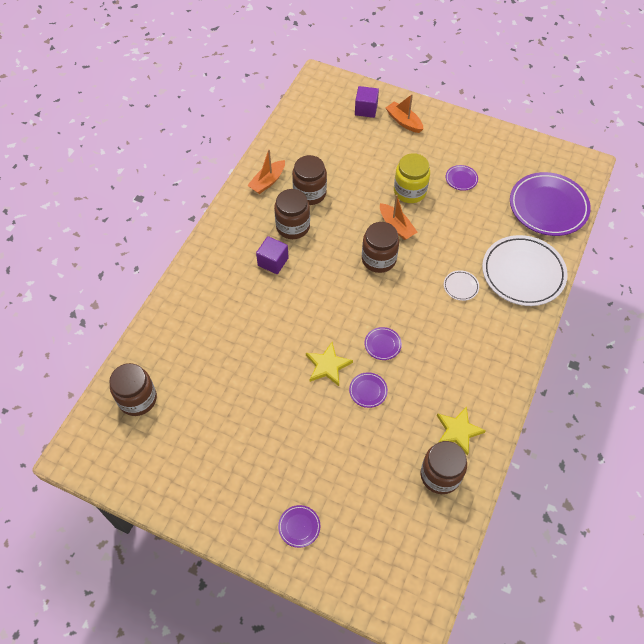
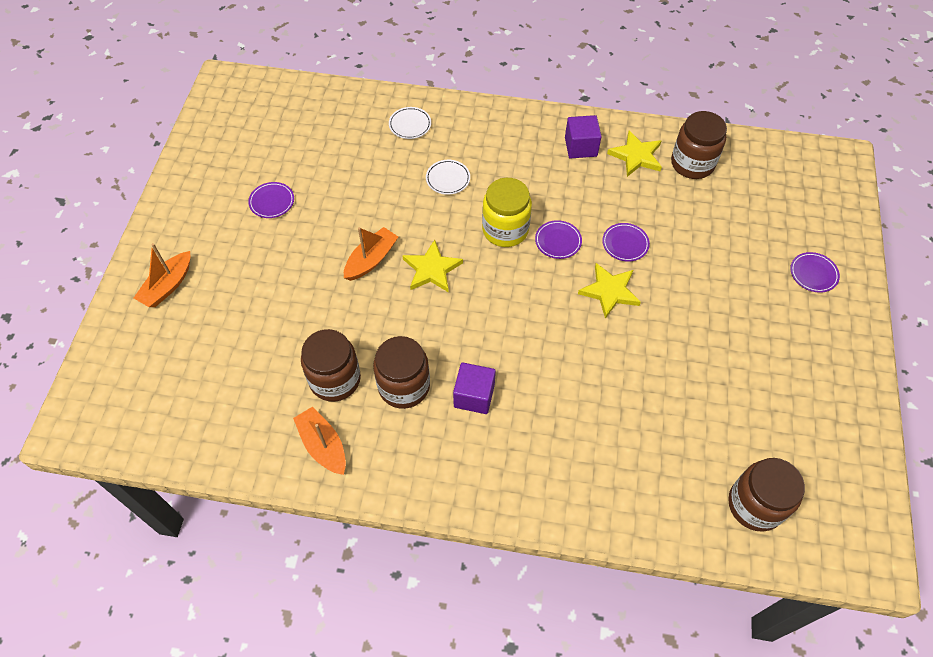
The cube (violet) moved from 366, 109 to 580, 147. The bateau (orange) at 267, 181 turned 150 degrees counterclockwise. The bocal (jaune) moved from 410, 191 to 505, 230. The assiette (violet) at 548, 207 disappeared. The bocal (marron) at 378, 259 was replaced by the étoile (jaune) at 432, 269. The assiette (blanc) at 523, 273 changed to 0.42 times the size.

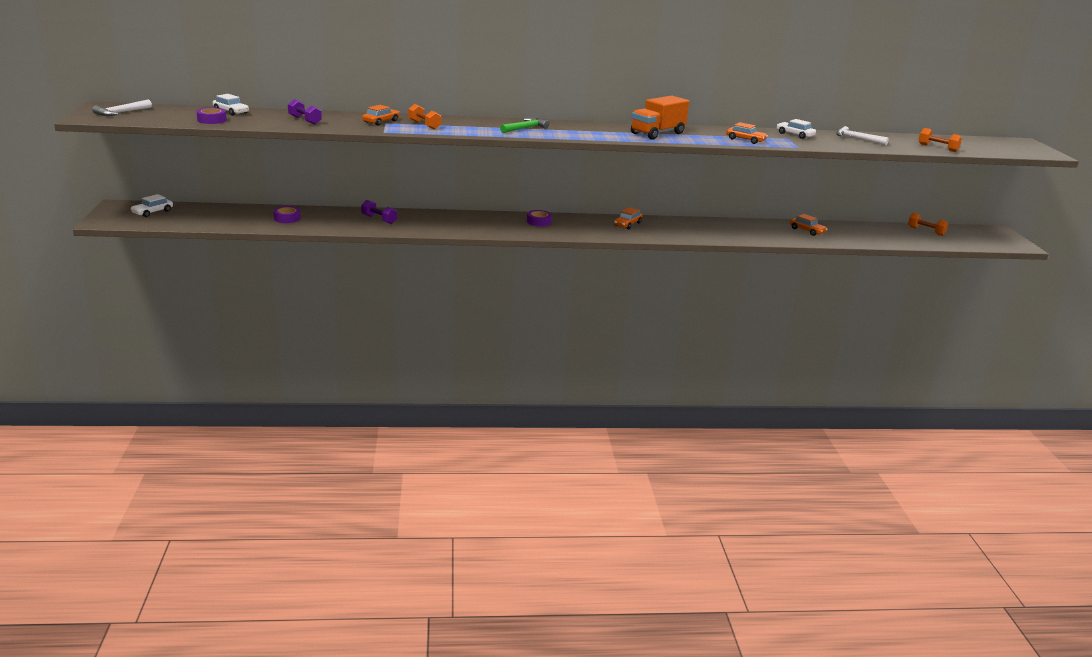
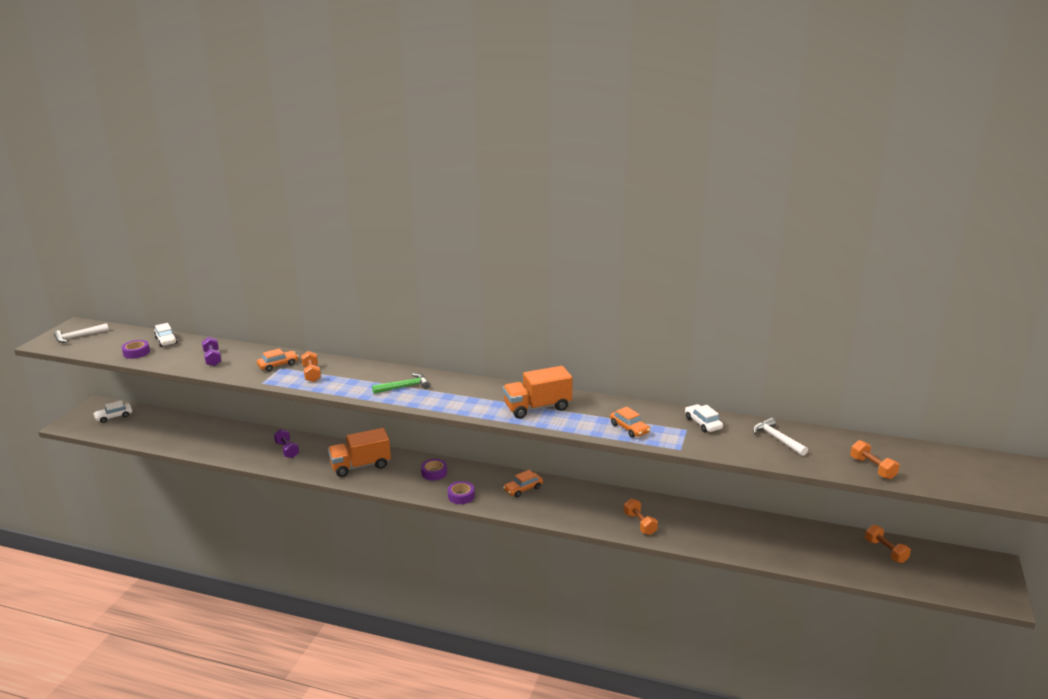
The ruban adhésif (violet) moved from 287, 218 to 461, 496. The voiture (orange) at 807, 230 disappeared. The camion (orange) at 361, 466 appeared. The haltère (orange) at 640, 524 appeared.

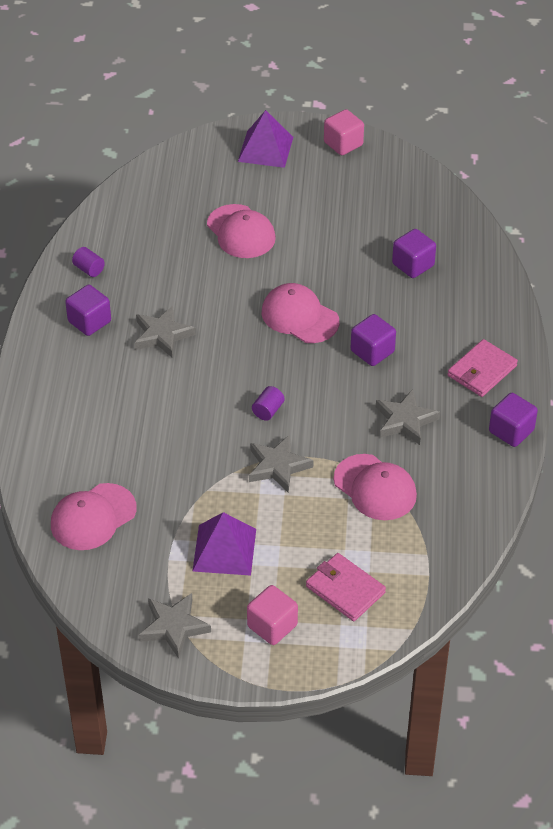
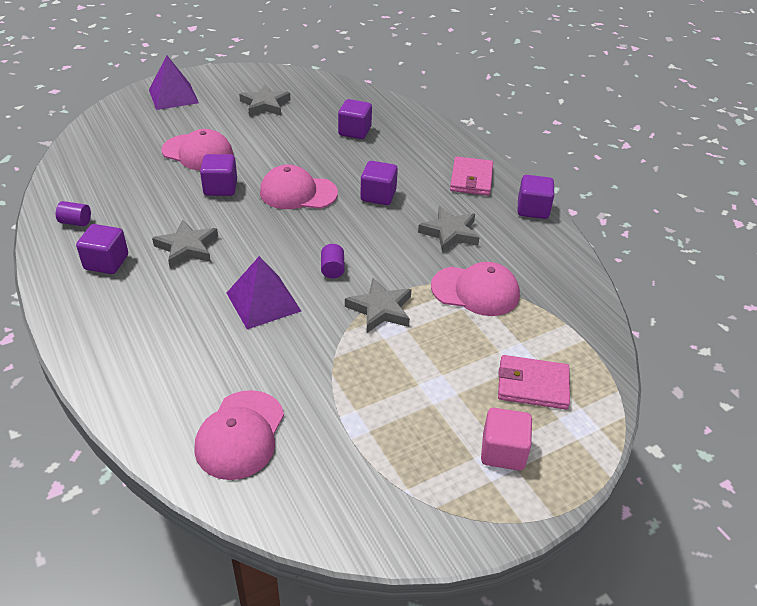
The cube (rose) at 343, 144 disappeared. The pyramide (violet) moved from 224, 549 to 263, 301. The étoile (gris) moved from 174, 627 to 265, 104. The cube (violet) at 220, 188 appeared.

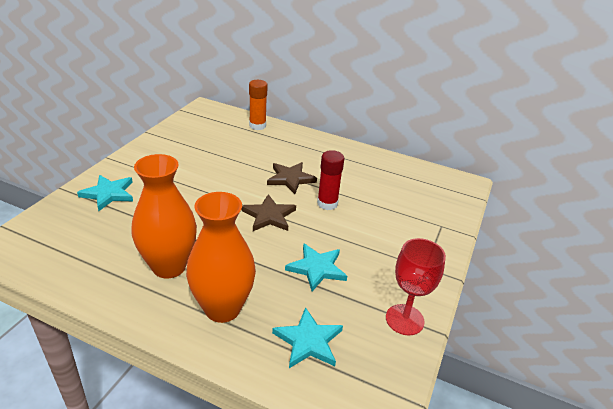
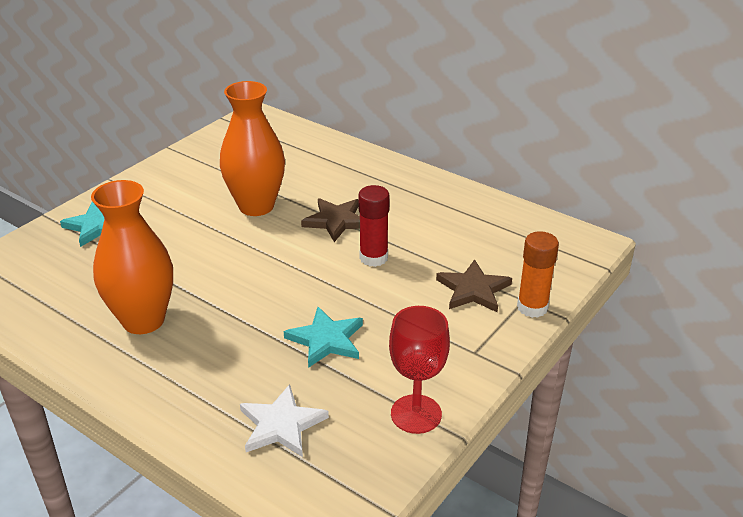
The bâton de colle (orange) moved from 257, 126 to 532, 307. The vase (orange) moved from 222, 308 to 256, 206. The étoile (marron) moved from 269, 216 to 473, 289. The étoile (turquoise) at 308, 341 became the étoile (blanc) at 281, 425.

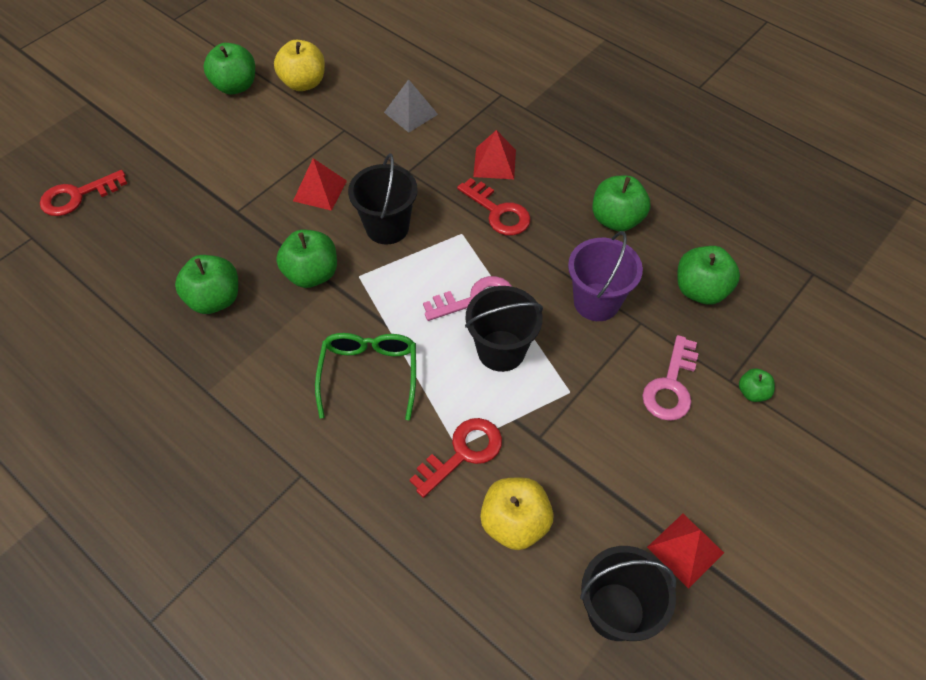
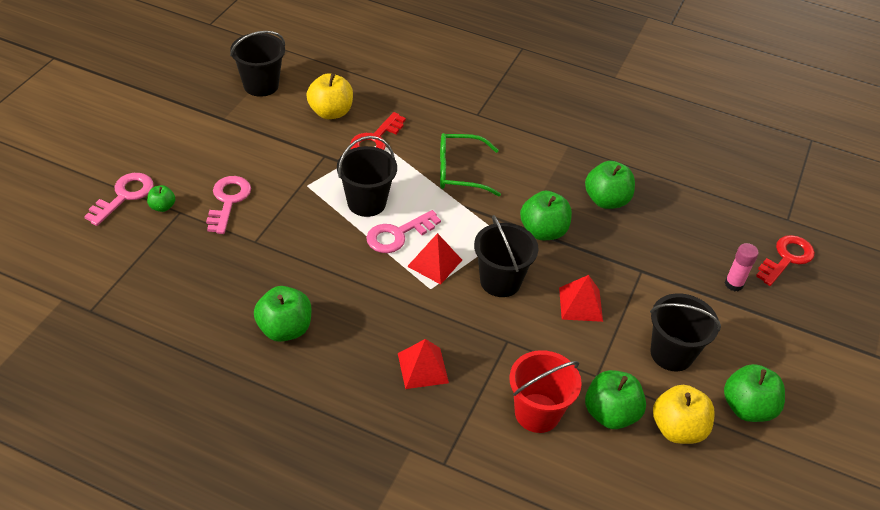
The pyramide (gris) at 411, 113 was replaced by the seau (rouge) at 537, 413. The clé (rouge) at 498, 212 disappeared. The seau (violet) at 596, 302 disappeared. The pomme (vert) moved from 700, 290 to 610, 414. The lunettes (vert) at 369, 375 turned 105 degrees clockwise. The pyramide (rouge) moved from 685, 550 to 434, 263. The clé (rose) at 124, 196 appeared. The bâton de colle (rose) at 734, 284 appeared. The seau (noir) at 671, 353 appeared.

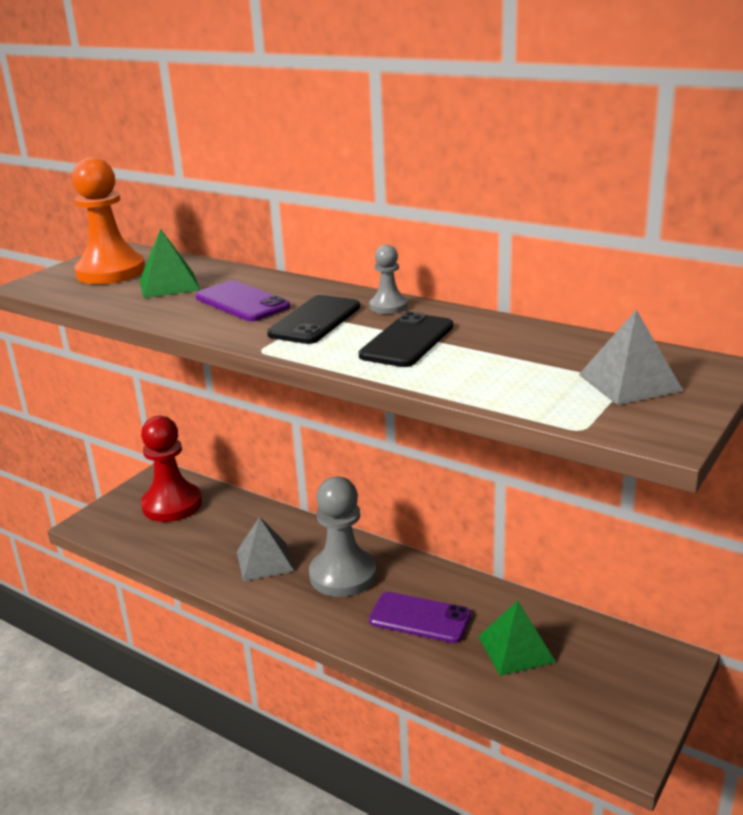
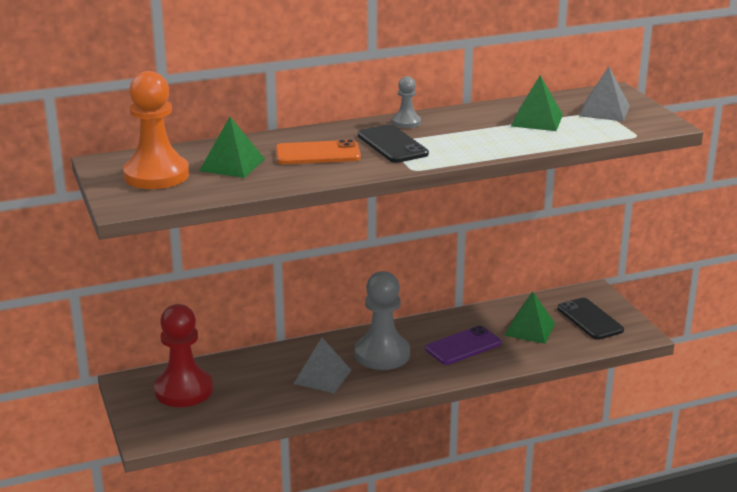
The téléphone (violet) at 242, 302 became the téléphone (orange) at 317, 154. The téléphone (noir) moved from 407, 341 to 590, 319. The pyramide (vert) at 536, 120 appeared.

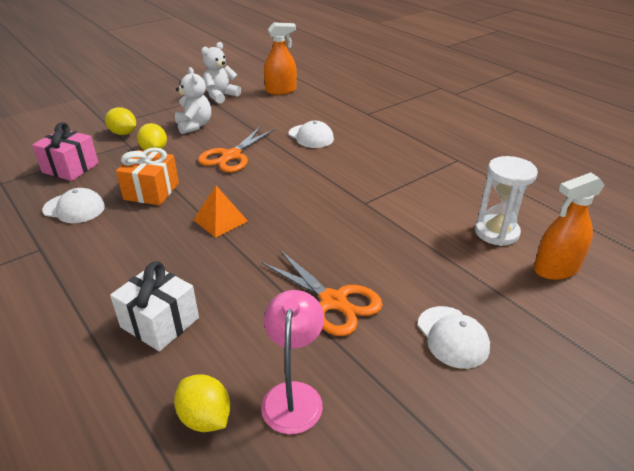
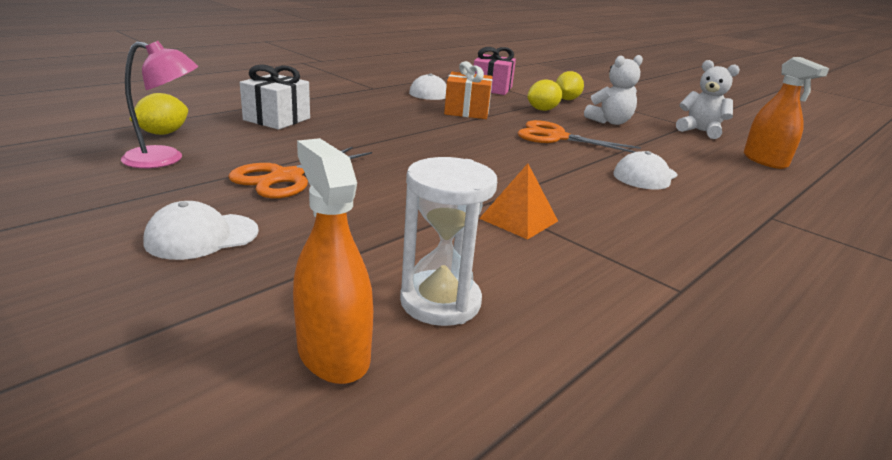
The pyramide (orange) moved from 220, 220 to 518, 219.

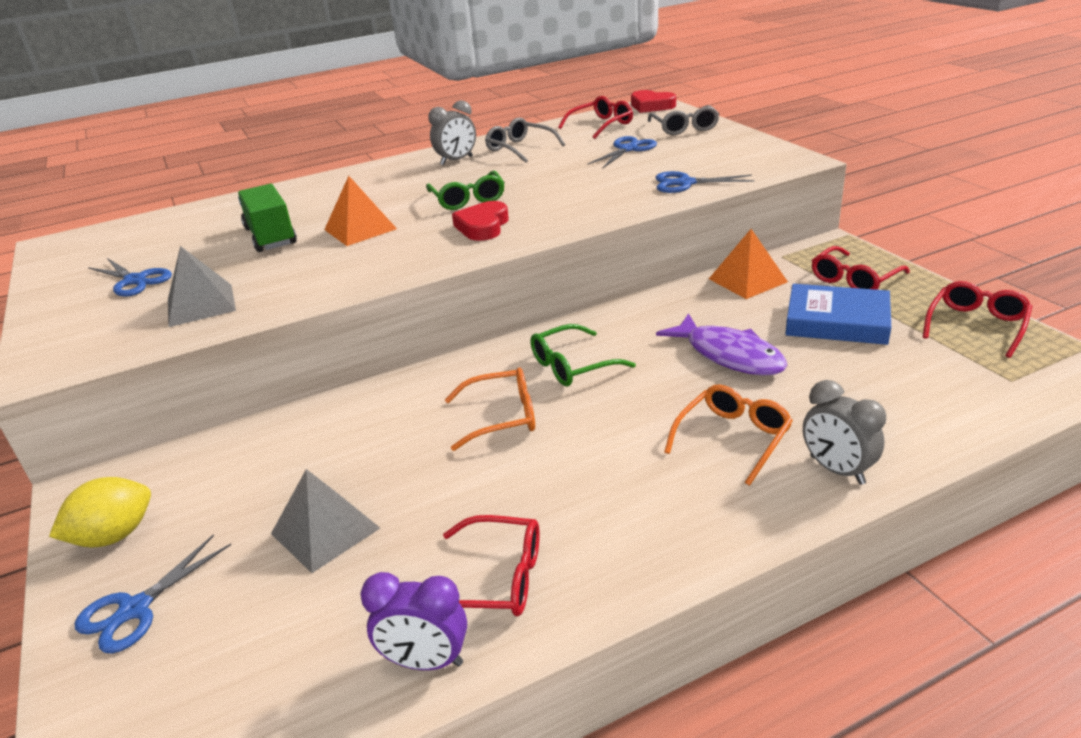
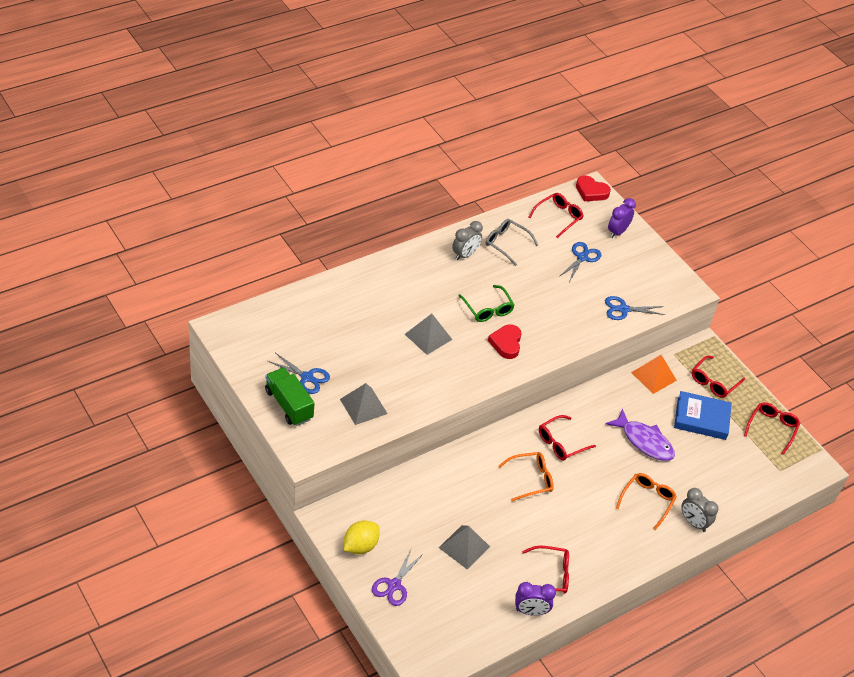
The lunettes (gris) at 684, 128 was replaced by the réveil (violet) at 617, 232. The pyramide (orange) at 360, 229 became the pyramide (gris) at 428, 336. The camion (vert) moved from 270, 236 to 289, 405. The lunettes (vert) at 573, 365 became the lunettes (rouge) at 561, 443. The ciseaux (bleu) at 135, 609 became the ciseaux (violet) at 394, 585.

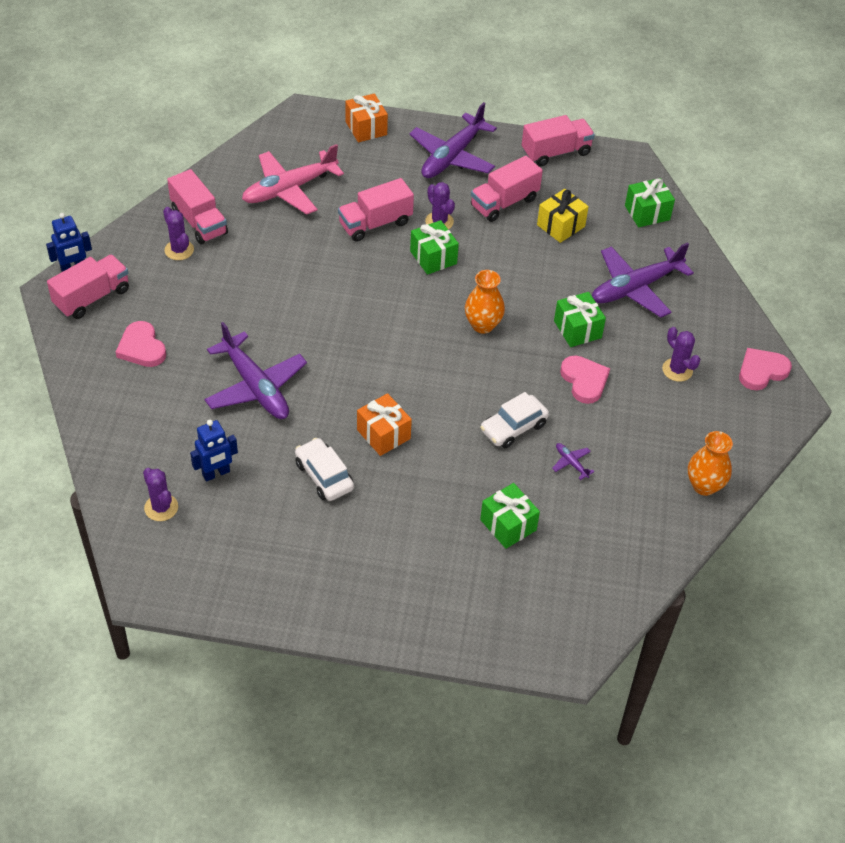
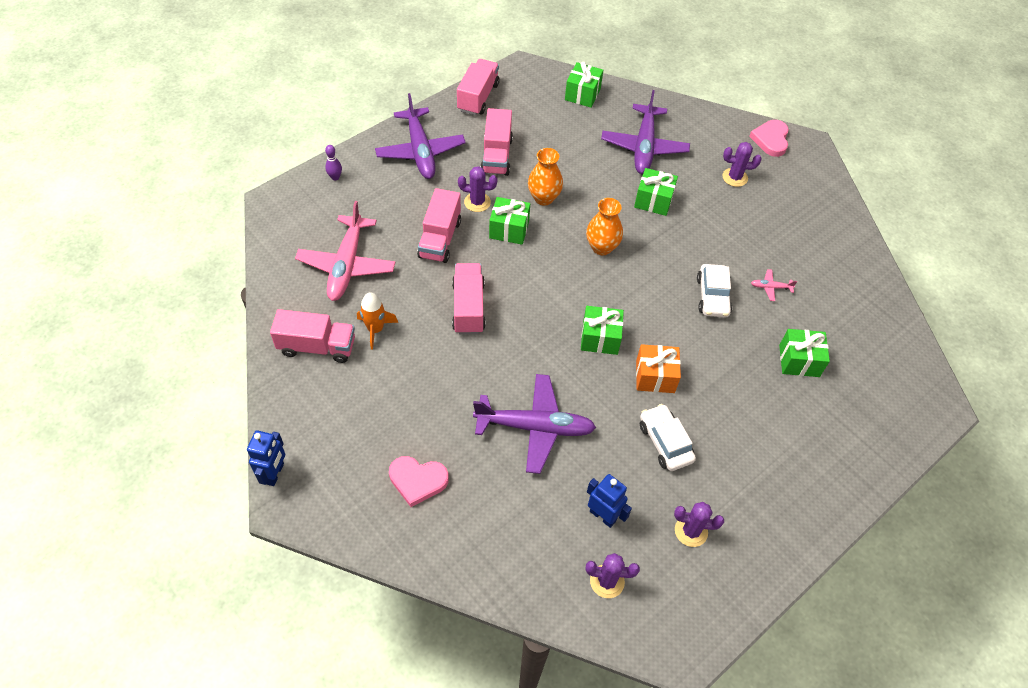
The cadeau (orange) at 366, 128 was replaced by the quille (violet) at 335, 177. The cadeau (jaune) at 561, 226 disappeared. The cactus (violet) moved from 179, 250 to 691, 531. The camion (rose) moved from 92, 297 to 468, 307. The cœur (rose) at 584, 381 disappeared. The robot (bleu) at 216, 473 turned 60 degrees counterclockwise. The vase (orange) moved from 704, 485 to 544, 198. The voiture (blanc) at 324, 476 turned 60 degrees clockwise. The avion (violet) at 571, 463 became the avion (rose) at 770, 287. The fusée (orange) at 375, 329 appeared. The cadeau (vert) at 600, 338 appeared.

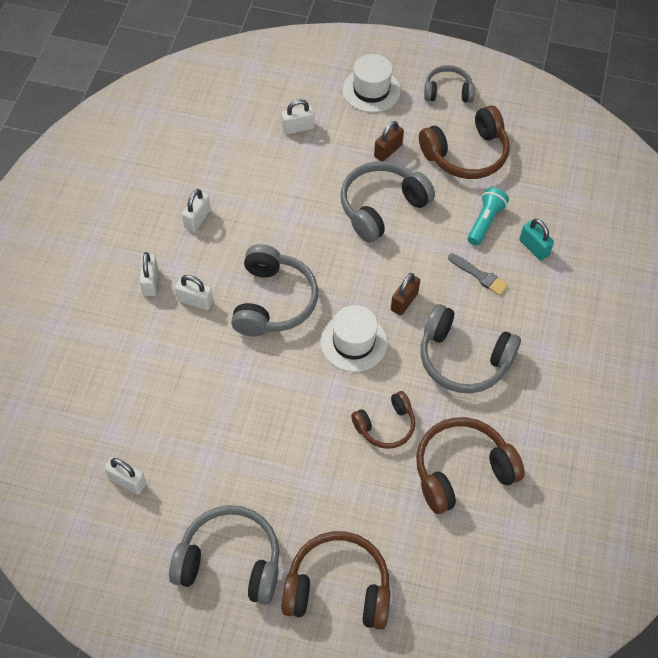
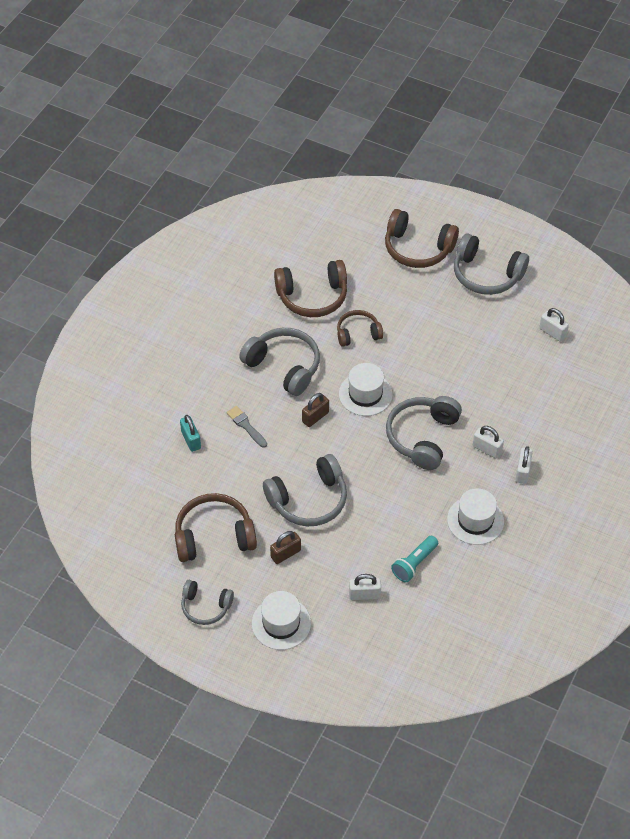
The lampe de poche (turquoise) moved from 485, 222 to 414, 563. The cadenas (blanc) at 197, 219 was replaced by the chapeau (blanc) at 475, 520.

